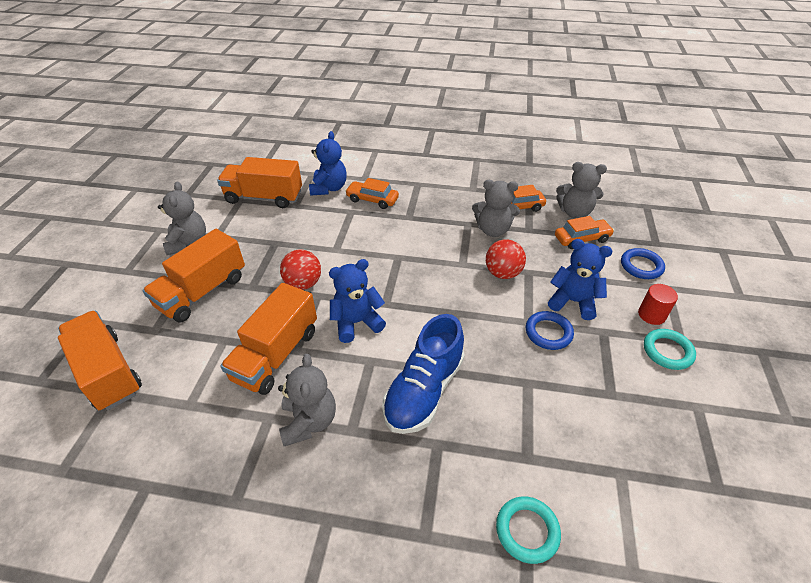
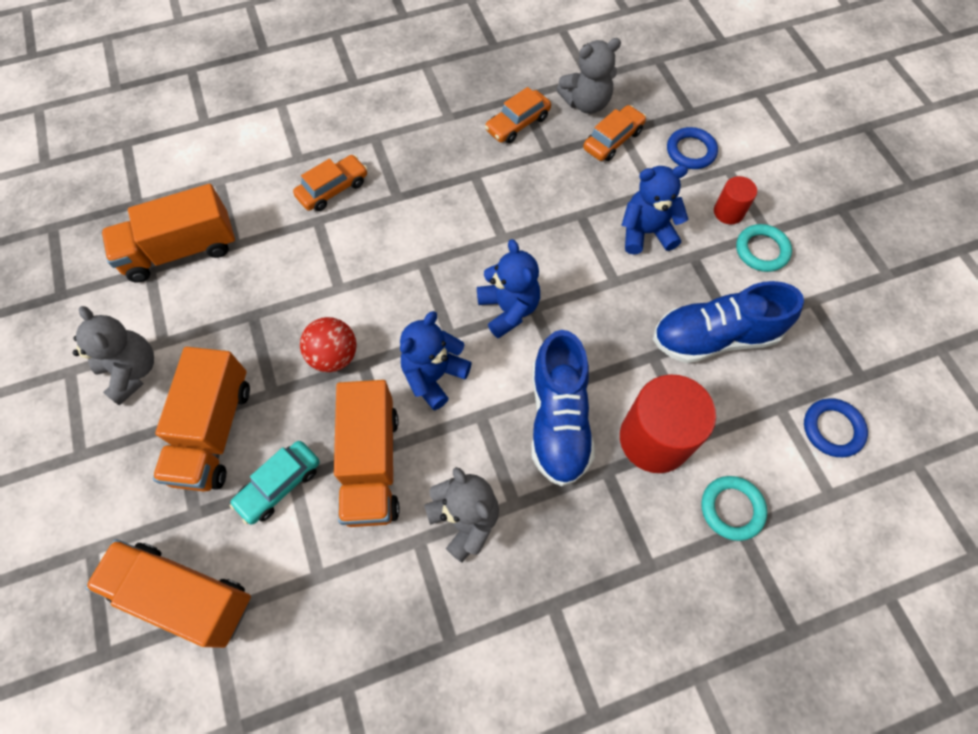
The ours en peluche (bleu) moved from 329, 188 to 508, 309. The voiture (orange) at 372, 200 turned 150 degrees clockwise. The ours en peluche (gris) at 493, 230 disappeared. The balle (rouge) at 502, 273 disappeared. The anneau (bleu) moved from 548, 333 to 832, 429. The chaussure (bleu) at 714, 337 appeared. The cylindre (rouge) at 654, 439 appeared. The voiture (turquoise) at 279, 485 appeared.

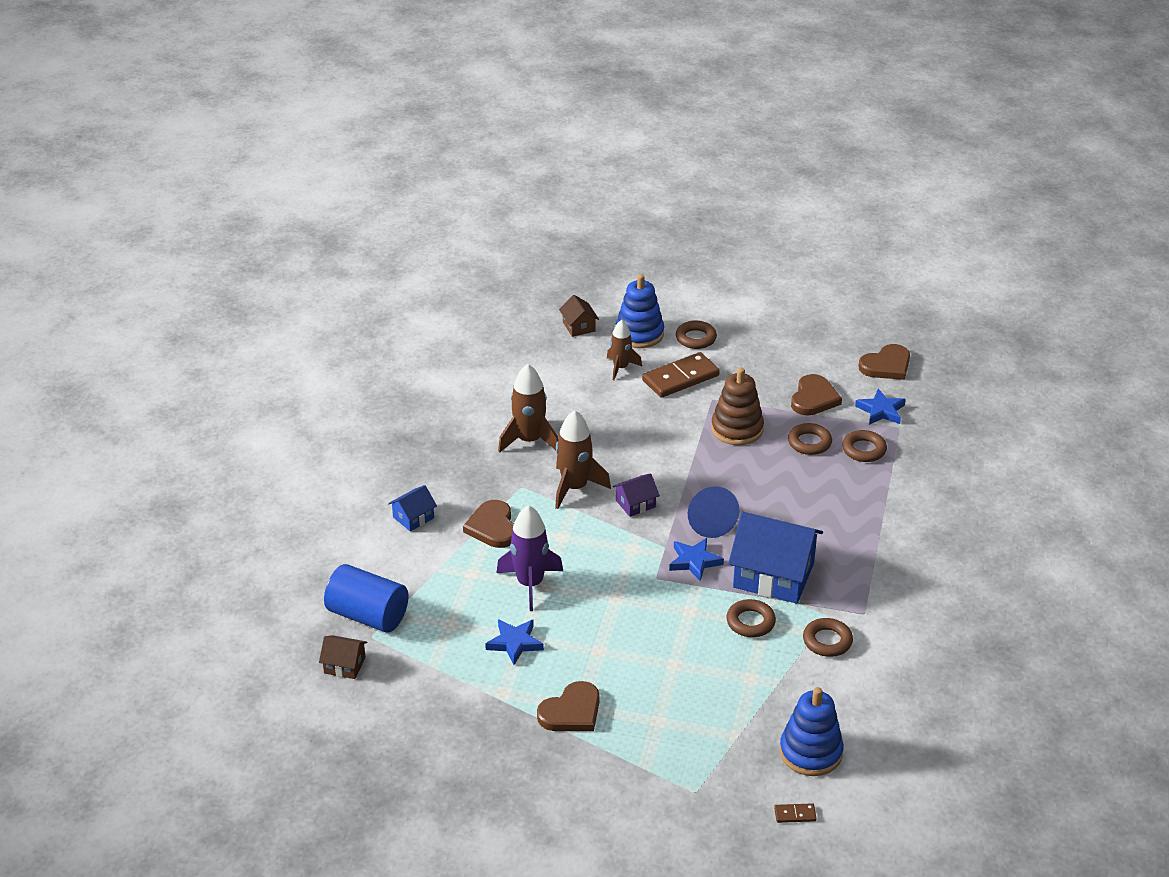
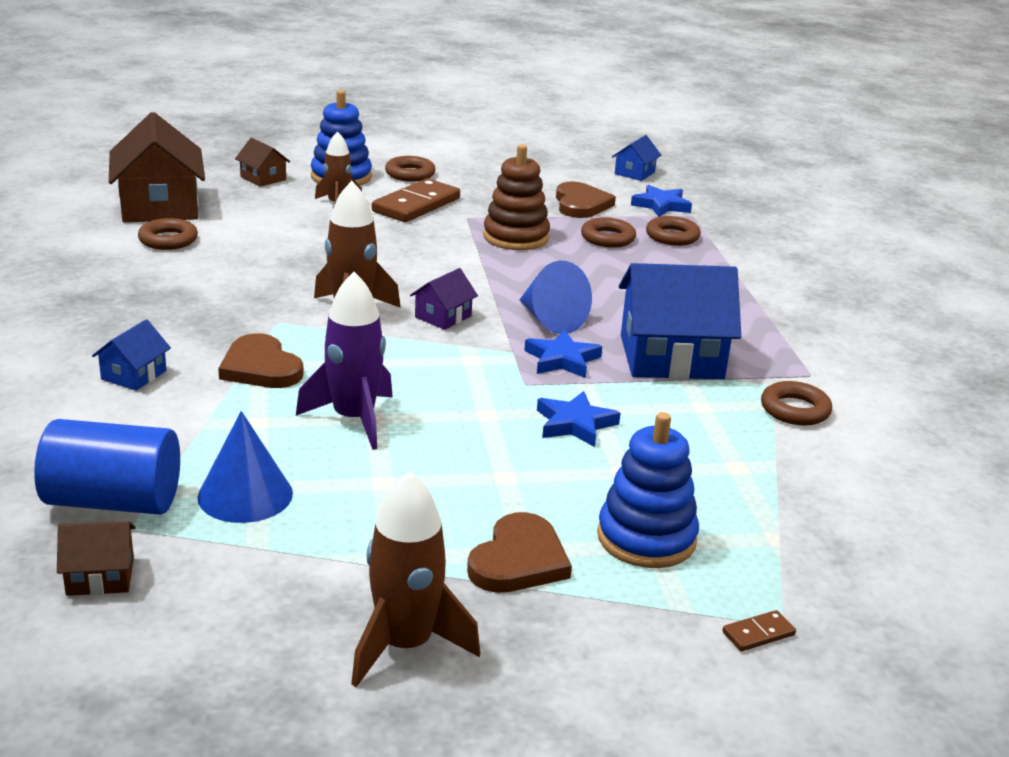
The cœur (marron) at 886, 365 was replaced by the maison (bleu) at 634, 173. The fusée (marron) moved from 529, 440 to 405, 645. The anneau (marron) moved from 750, 622 to 168, 240. The étoile (bleu) moved from 515, 643 to 575, 424. The jouet à empiler (bleu) moved from 810, 752 to 646, 538. The domino (marron) moved from 795, 814 to 758, 633. The maison (marron) at 159, 206 appeared. The cône (bleu) at 245, 495 appeared.

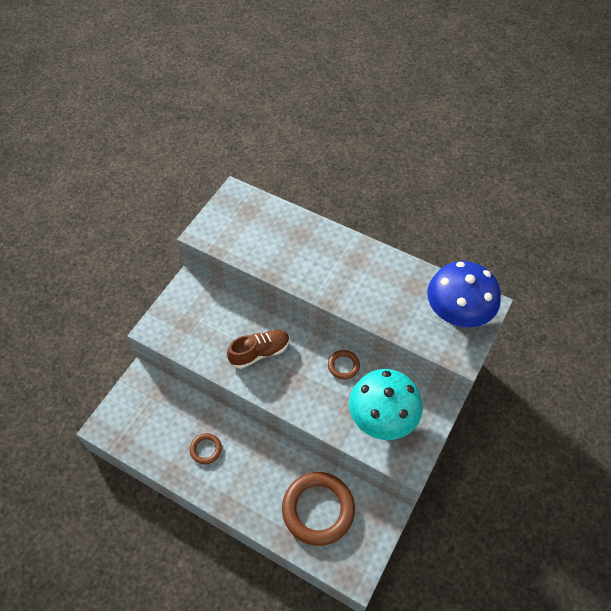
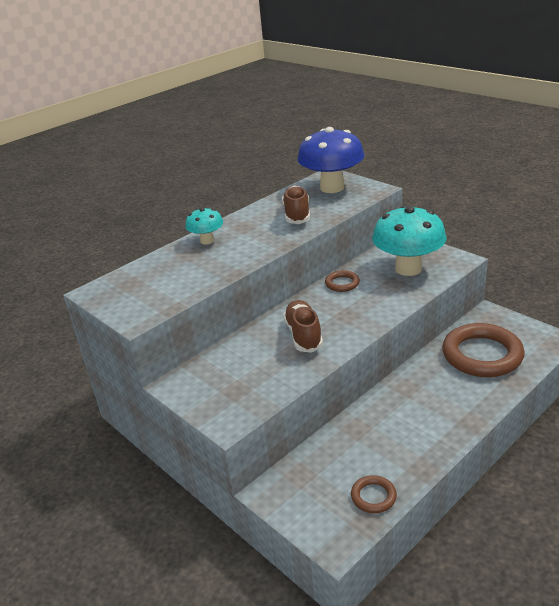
The anneau (marron) moved from 206, 449 to 373, 496. The chaussure (marron) at 297, 214 appeared. The champignon (turquoise) at 207, 241 appeared.

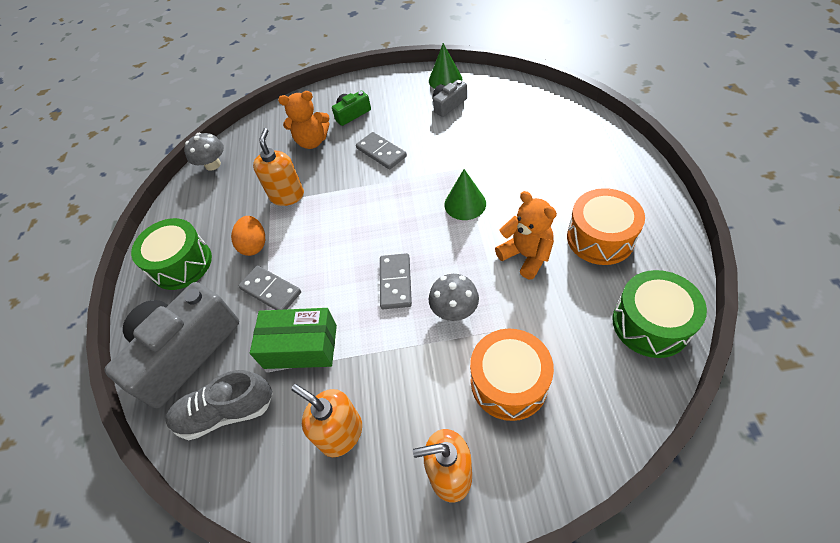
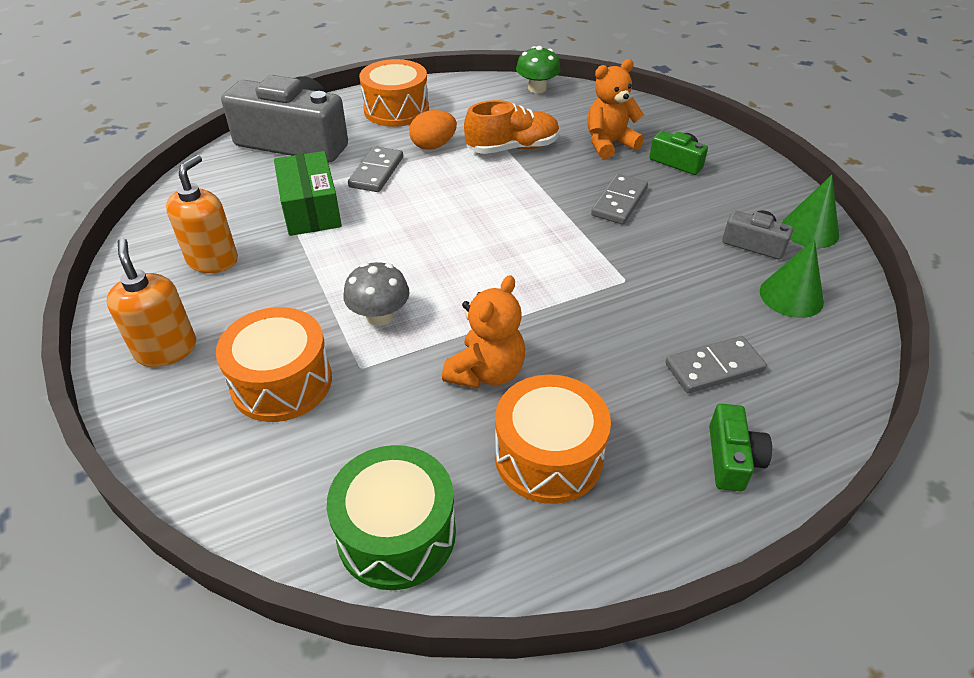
The ours en peluche (orange) at 312, 141 turned 90 degrees clockwise. The distributeur de savon (orange) at 287, 195 was replaced by the chaussure (orange) at 512, 148. The champignon (gris) at 213, 165 became the champignon (vert) at 537, 88. The cône (vert) moved from 465, 204 to 791, 296. The tambour (vert) at 181, 264 became the tambour (orange) at 396, 110. The domino (gris) moved from 395, 282 to 714, 367. The chaussure (gris) at 226, 412 disappeared. The appareil photo (vert) at 732, 459 appeared.

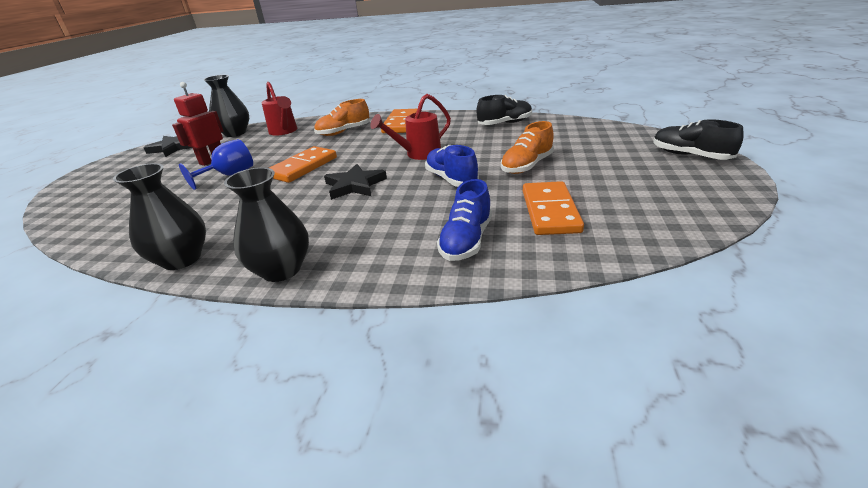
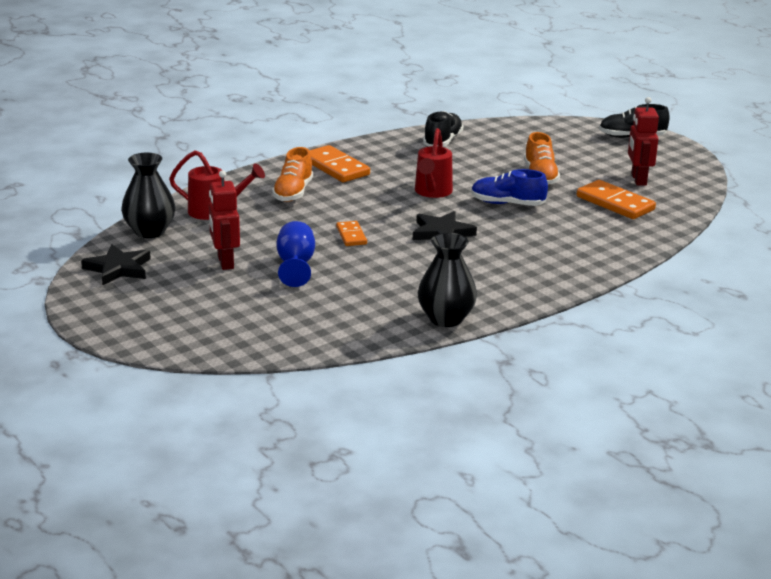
The domino (orange) at 303, 167 changed to 0.58 times the size. The vase (noir) at 281, 270 disappeared. The chaussure (bleu) at 466, 241 disappeared. The robot (rouge) at 638, 180 appeared.

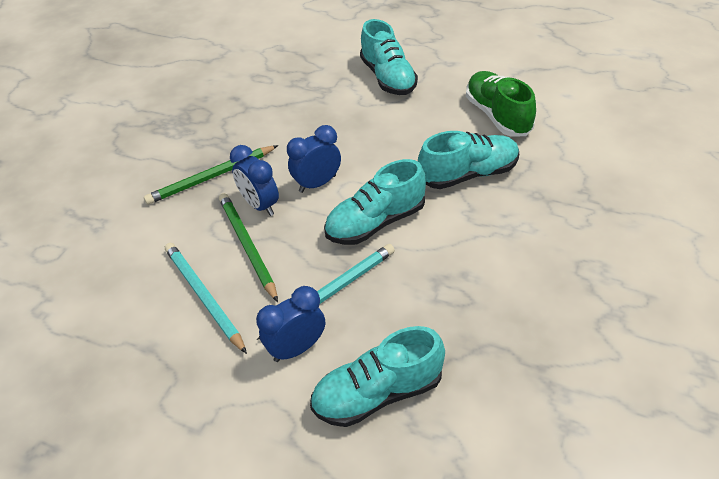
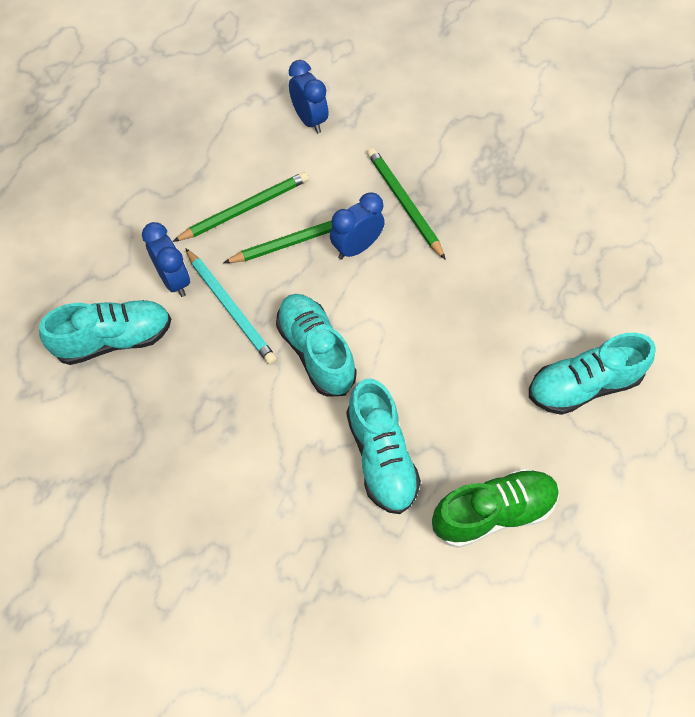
The réveil (bleu) moved from 317, 184 to 309, 120. The crayon (turquoise) at 203, 297 became the crayon (vert) at 245, 209. The chaussure (turquoise) at 378, 393 turned 90 degrees clockwise.

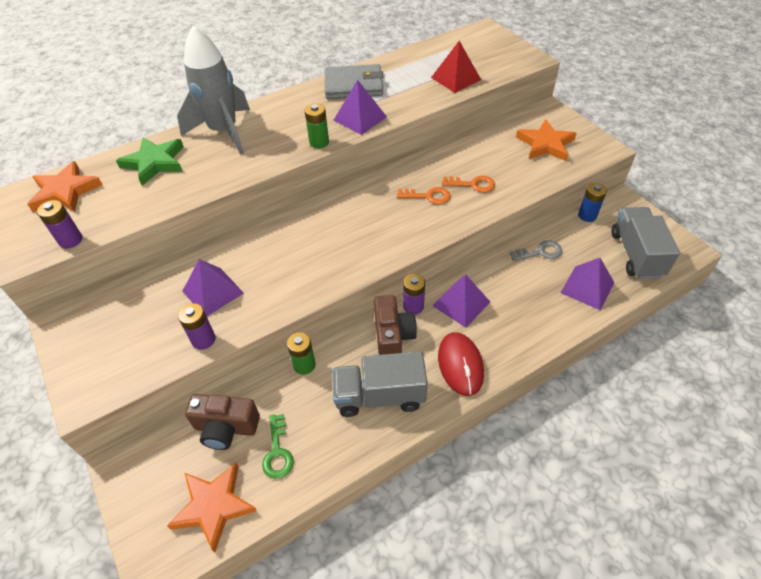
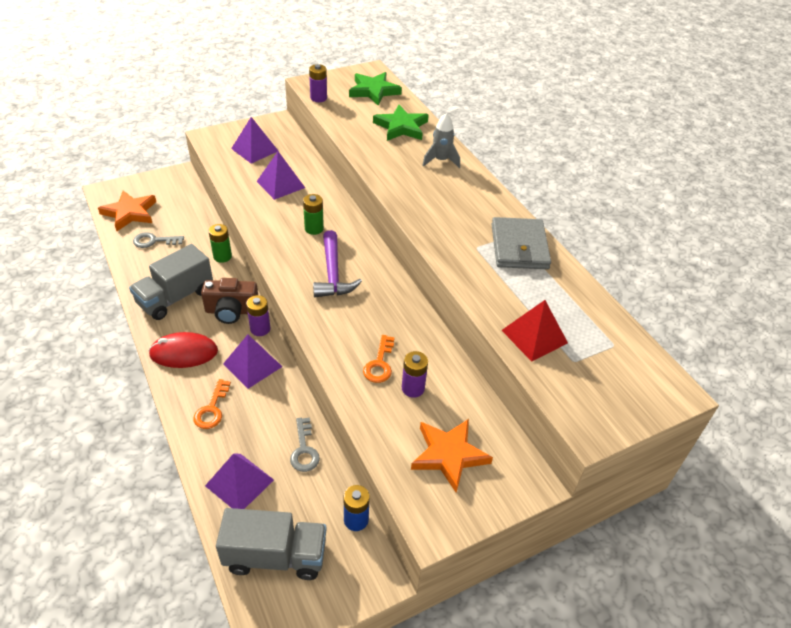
The fusée (gris) at 224, 132 changed to 0.52 times the size. The pyramide (violet) moved from 360, 118 to 255, 149. The pile (vert) moved from 319, 142 to 314, 228. The étoile (orange) at 65, 191 became the étoile (vert) at 374, 91. The clé (orange) moved from 428, 196 to 212, 409. The pile (violet) moved from 203, 340 to 413, 388. The camion (gris) at 380, 396 turned 135 degrees counterclockwise. The appareil photo (marron) at 226, 428 disappeared. The clé (vert) at 277, 451 became the clé (gris) at 154, 241. The marteau (violet) at 333, 273 appeared.

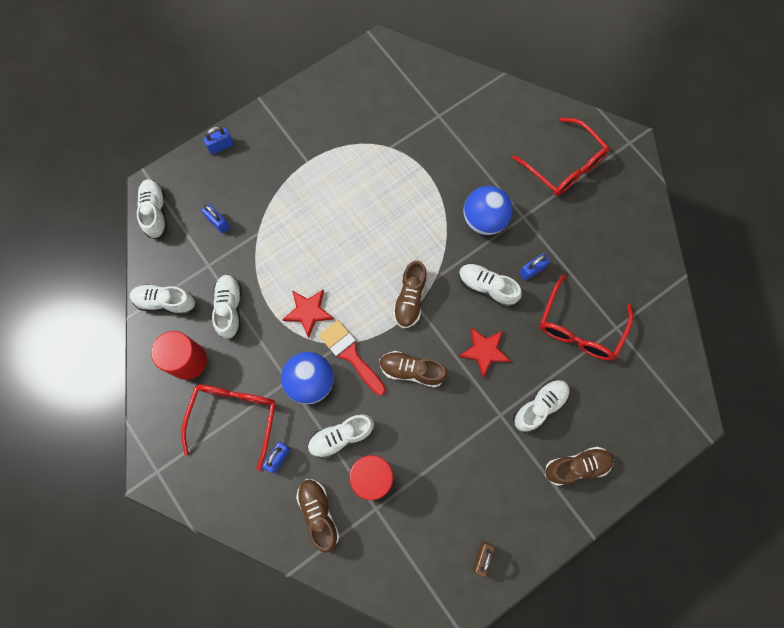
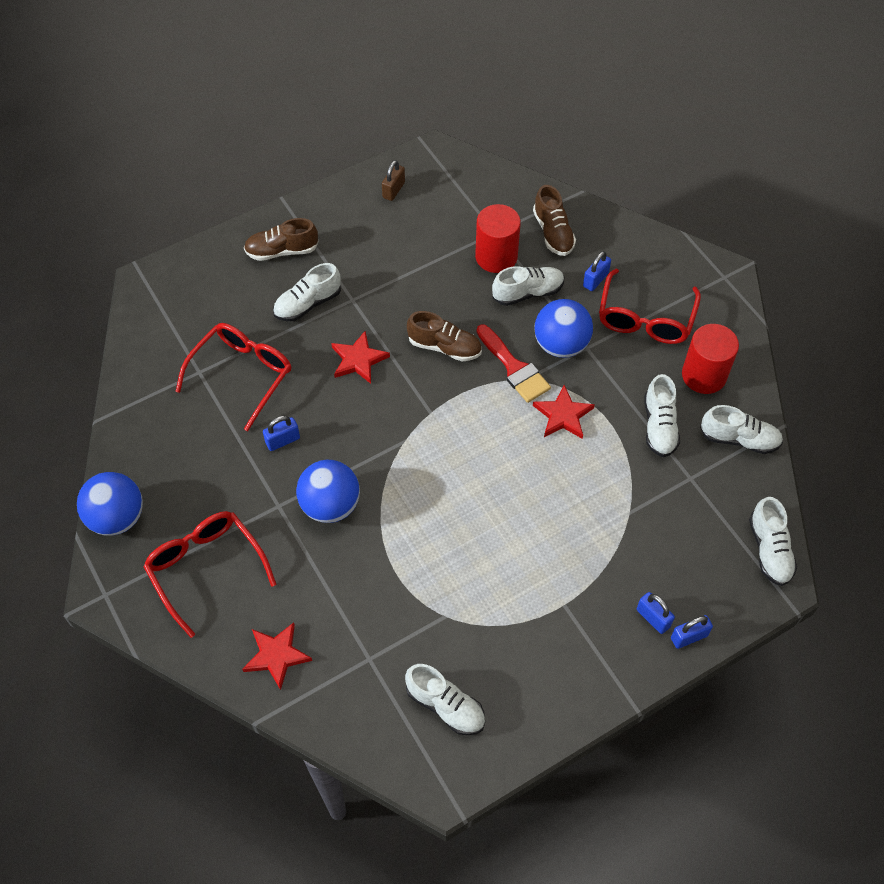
The cadenas (bleu) moved from 218, 222 to 653, 618. The chaussure (marron) at 410, 299 disappeared. The chaussure (blanc) moved from 486, 287 to 445, 706. The balle (bleu) at 117, 517 appeared. The étoile (rouge) at 276, 655 appeared.

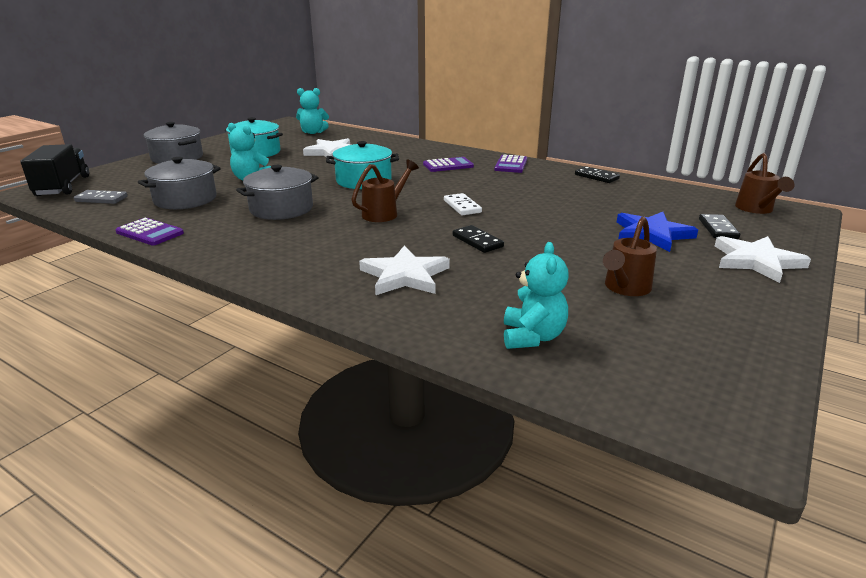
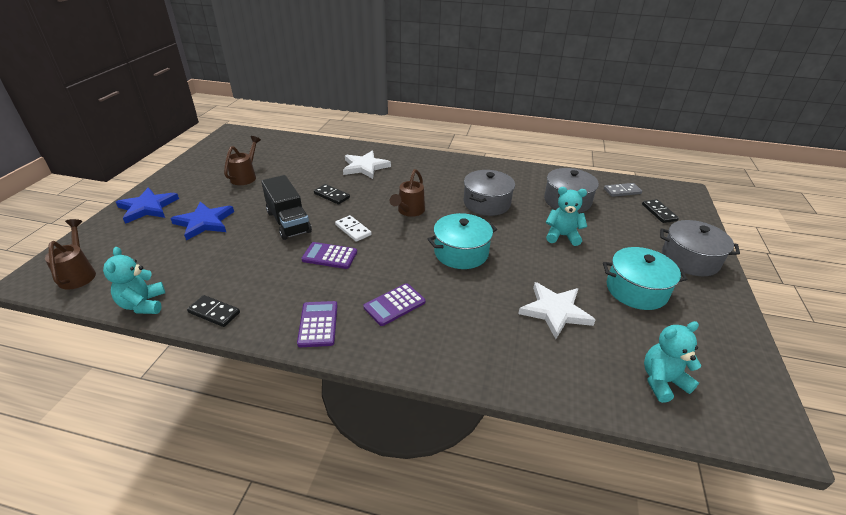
The camion (noir) moved from 63, 186 to 288, 222. The domino (noir) moved from 718, 229 to 659, 212. The calculatrice (violet) moved from 150, 233 to 329, 256. The étoile (blanc) at 756, 261 became the étoile (bleu) at 148, 207. The ours en peluche (turquoise) moved from 532, 337 to 143, 304.

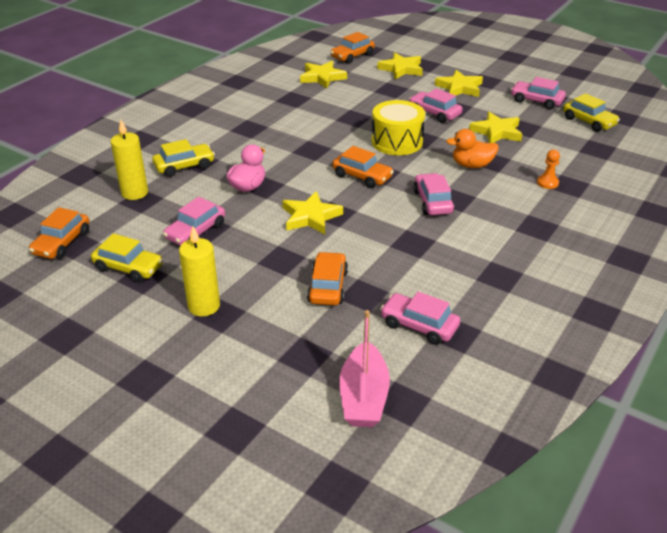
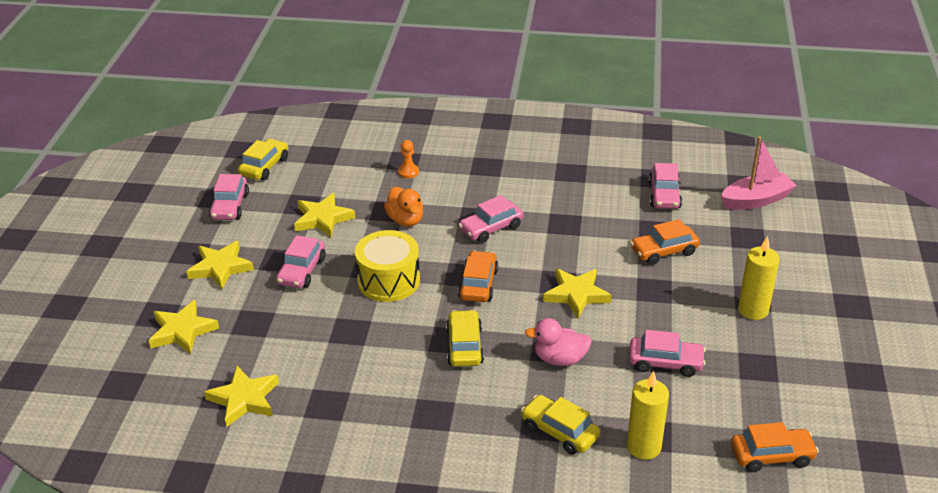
The voiture (orange) at 352, 56 disappeared. The voiture (jaune) moved from 129, 268 to 464, 346.

